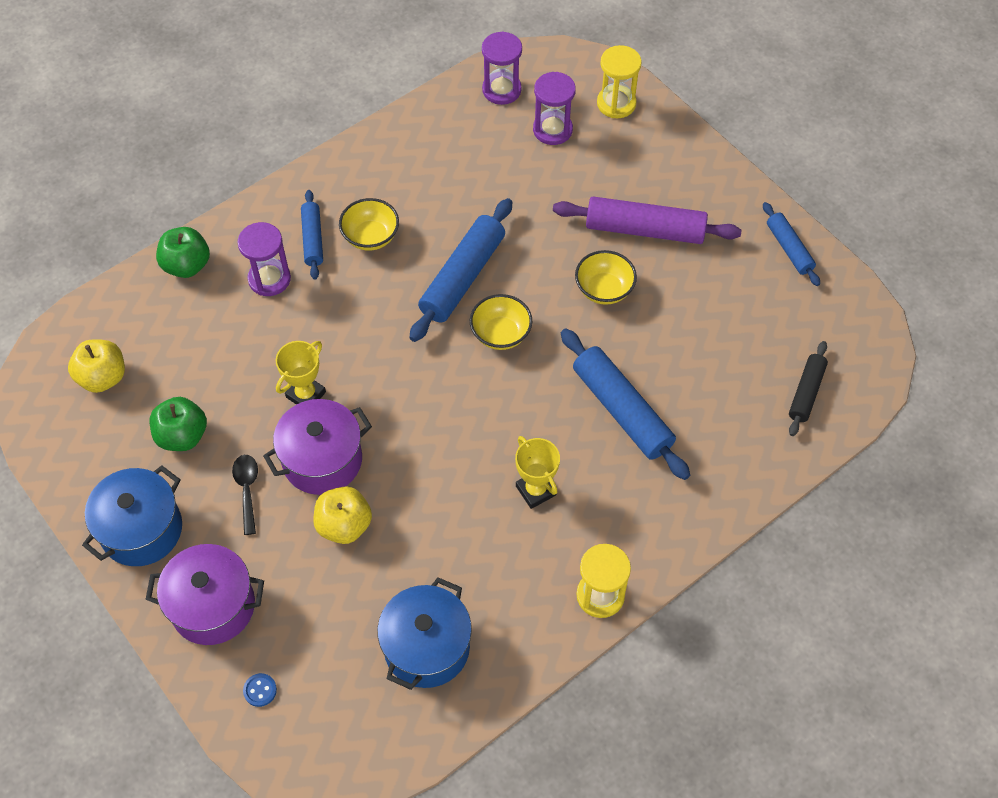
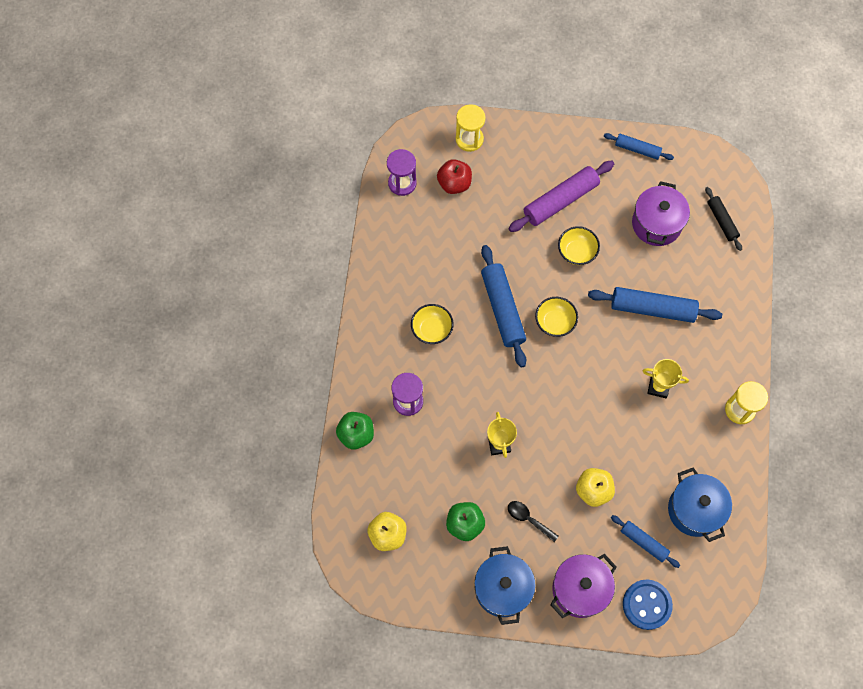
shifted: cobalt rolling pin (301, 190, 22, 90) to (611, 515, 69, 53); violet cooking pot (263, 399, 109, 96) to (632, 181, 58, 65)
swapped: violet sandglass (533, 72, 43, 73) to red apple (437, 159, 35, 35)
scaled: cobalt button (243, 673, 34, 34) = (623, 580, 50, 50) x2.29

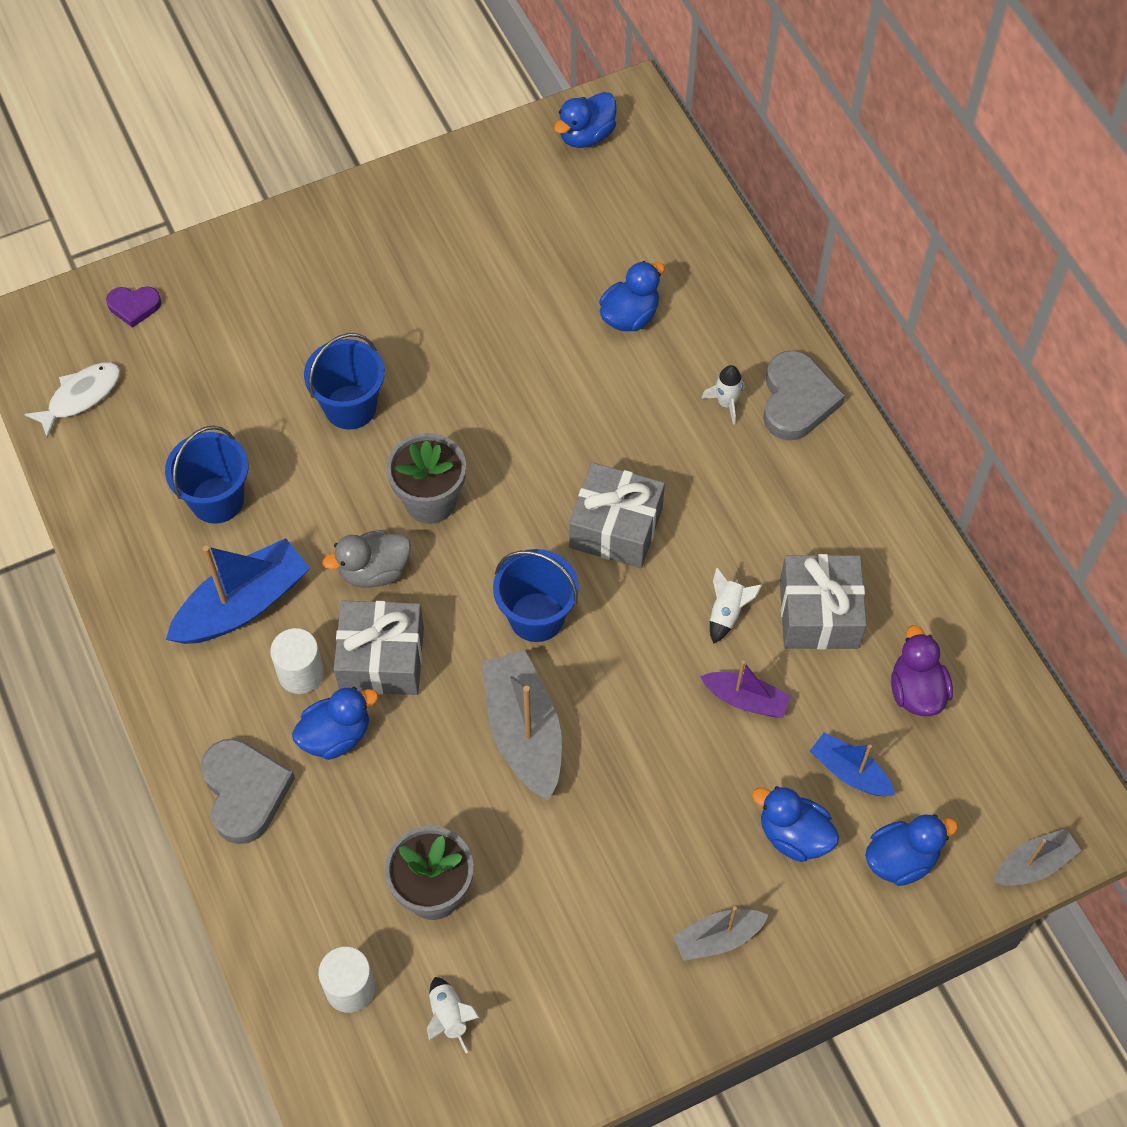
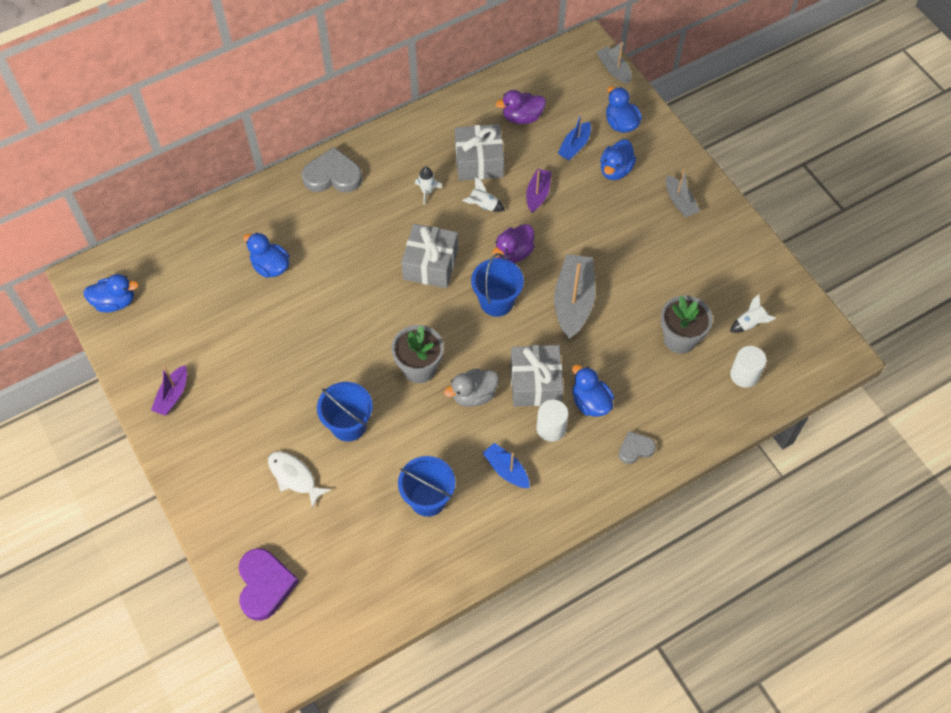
new: violet rubber duck (492, 224, 43, 39); violet boat (151, 365, 36, 51)
shifted: snow-white toy fish (24, 362, 96, 77) to (268, 451, 63, 58); snow-white toy rocket (701, 365, 44, 60) to (415, 167, 27, 38)
rotated: cobalt rubber duck (554, 92, 63, 56) = (83, 274, 55, 38) 45 degrees counterclockwise; gray rubber duck (323, 530, 88, 58) = (444, 368, 55, 39) 90 degrees clockwise; gray boat (482, 650, 80, 151) = (554, 254, 41, 85) 120 degrees clockwise
scaled: violet love heart (106, 286, 55, 42) = (238, 548, 61, 73) x1.76; cobalt boat (166, 538, 144, 106) = (483, 443, 47, 45) x0.57; gray love heart (201, 739, 94, 105) = (619, 431, 37, 33) x0.57

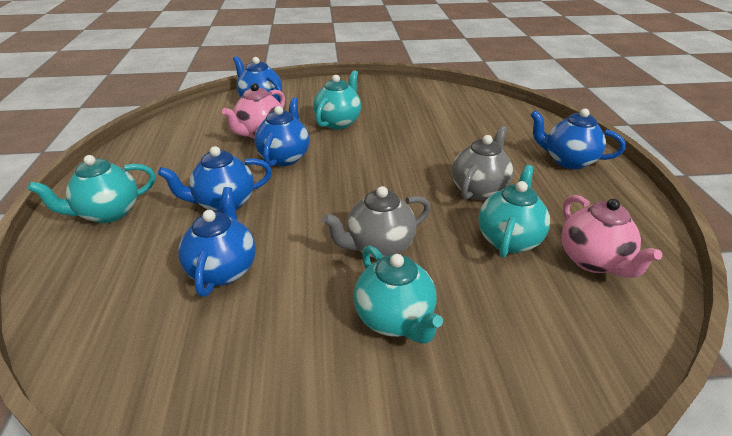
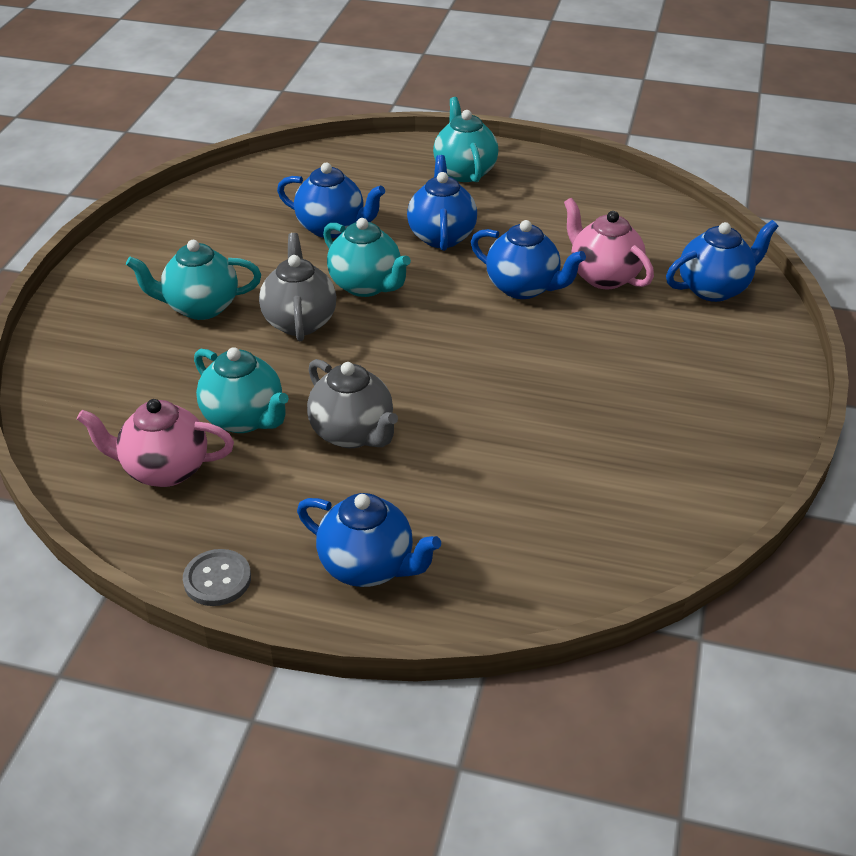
new: gray button (183, 549, 68, 57)
shifted: teal tea pot (313, 70, 48, 59) to (323, 218, 88, 79)
rotated: cobalt tea pot (530, 109, 96, 60) = (297, 493, 144, 94) 75 degrees clockwise

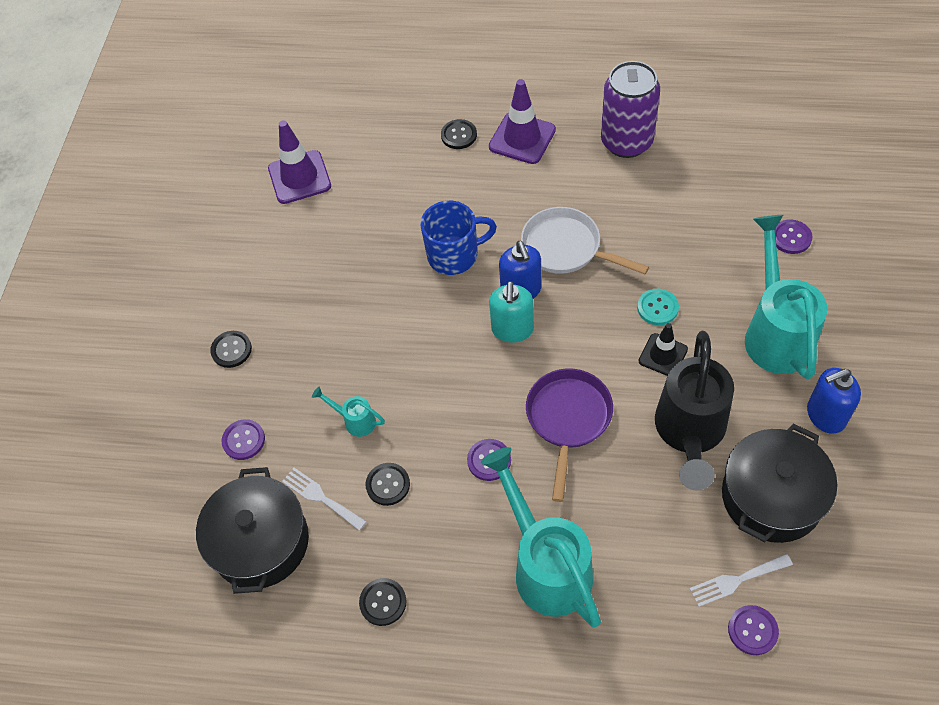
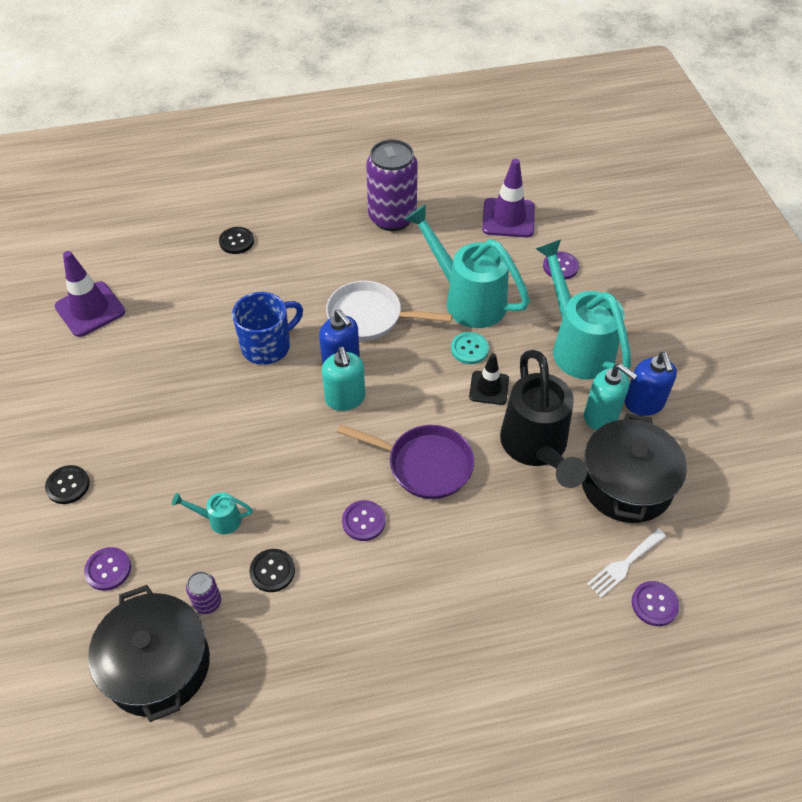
gone: ebony button (359, 578, 47, 48)
new: teal soap pump (584, 364, 54, 66)
shifted: violet road cone (489, 79, 67, 85) to (482, 159, 53, 79); teal watering pot (481, 447, 120, 181) to (404, 204, 126, 124)
swapped: snow-white dinner fork (282, 468, 85, 63) to violet tin (186, 571, 35, 43)
rotated: violet skillet (526, 368, 87, 134) = (337, 424, 137, 75) 120 degrees clockwise; cobalt soap pump (807, 368, 54, 66) = (625, 352, 52, 64) 60 degrees counterclockwise

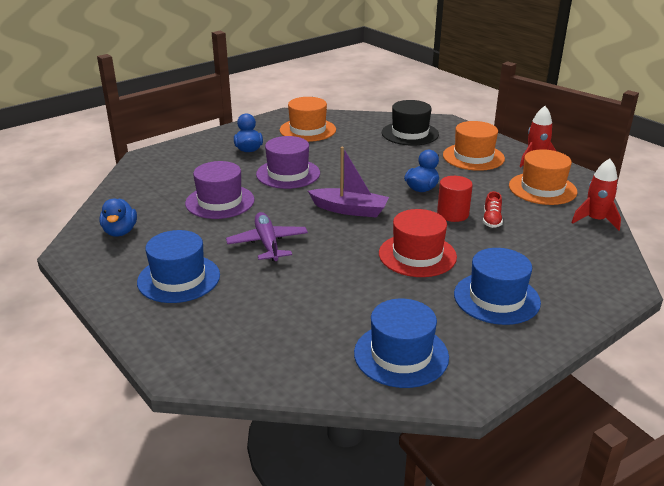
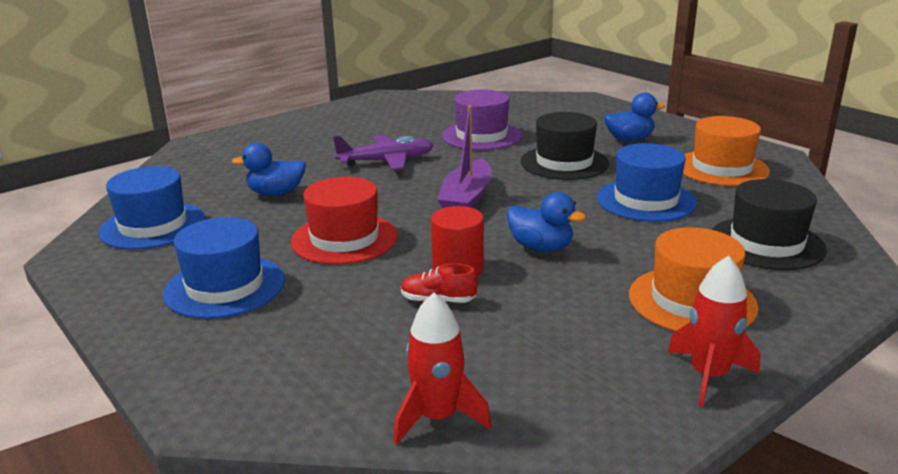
gone: orange tall hat (509, 149, 68, 56)
shifted: cobalt rubber duck (99, 198, 38, 39) to (231, 143, 75, 53); cobalt tall hat (137, 230, 83, 73) to (597, 143, 100, 79)
repainted: violet tall hat (256, 136, 64, 53) to ebony tall hat (520, 112, 89, 68)

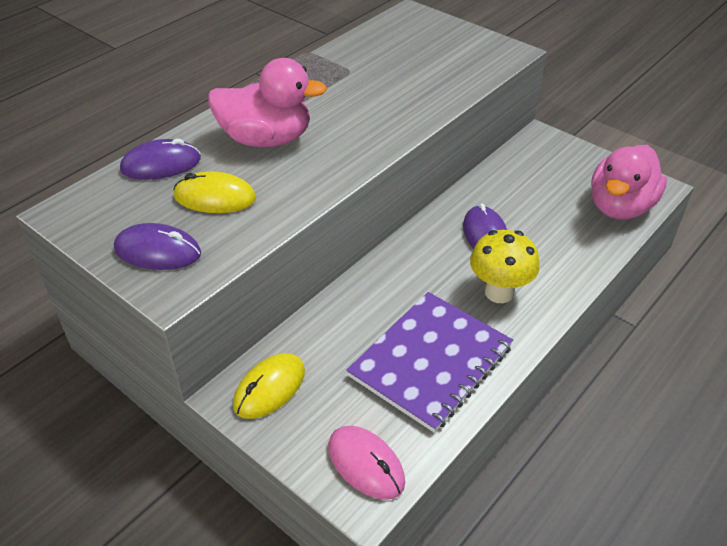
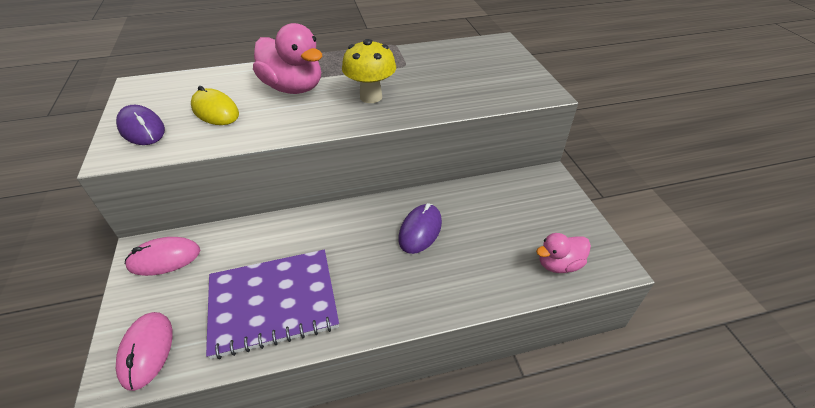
gone: violet mouse (120, 139, 81, 41)
shifted: golden fungus (470, 230, 70, 73) to (342, 39, 54, 64)
repainted: golden mouse (233, 353, 72, 66) to pink mouse (125, 237, 75, 39)
scaled: pink rubber duck (591, 145, 76, 75) = (536, 233, 55, 40) x0.58

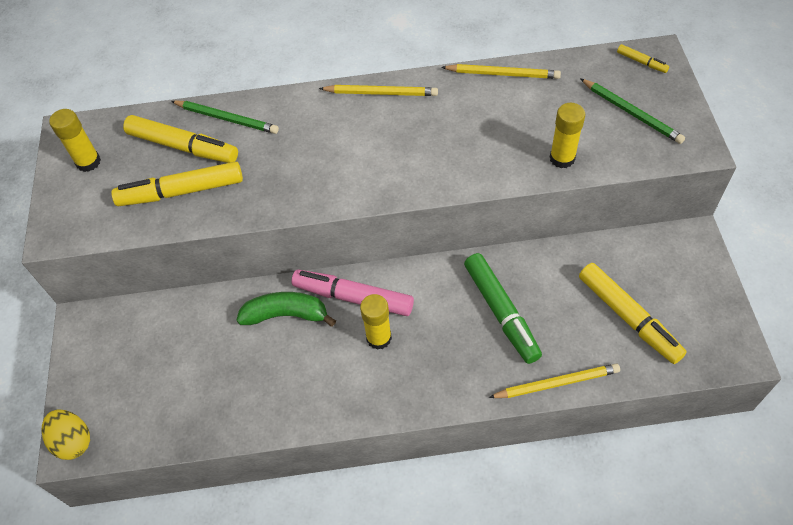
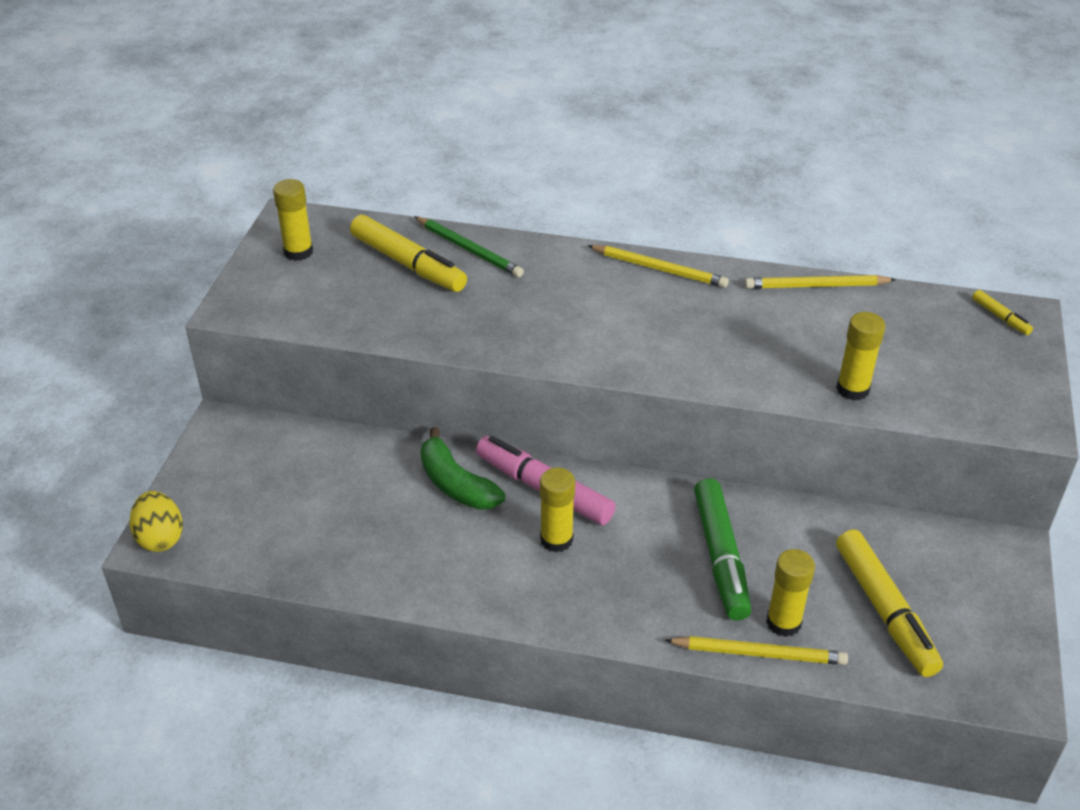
gone: emerald pencil (580, 78, 105, 66); golden felt pen (111, 161, 132, 45)
new: golden glue stick (766, 549, 49, 88)
rotated: golden pencil (441, 64, 120, 15) = (745, 275, 151, 14) 150 degrees clockwise; emerald banana (236, 292, 100, 35) = (420, 427, 86, 83) 150 degrees counterclockwise

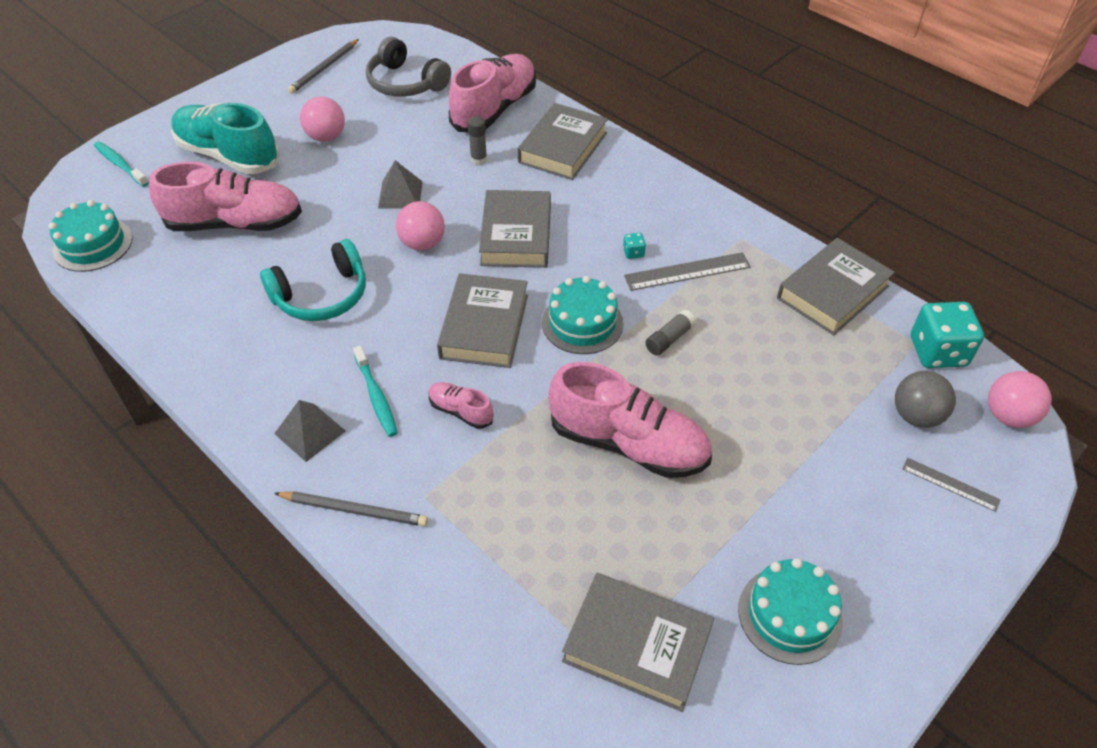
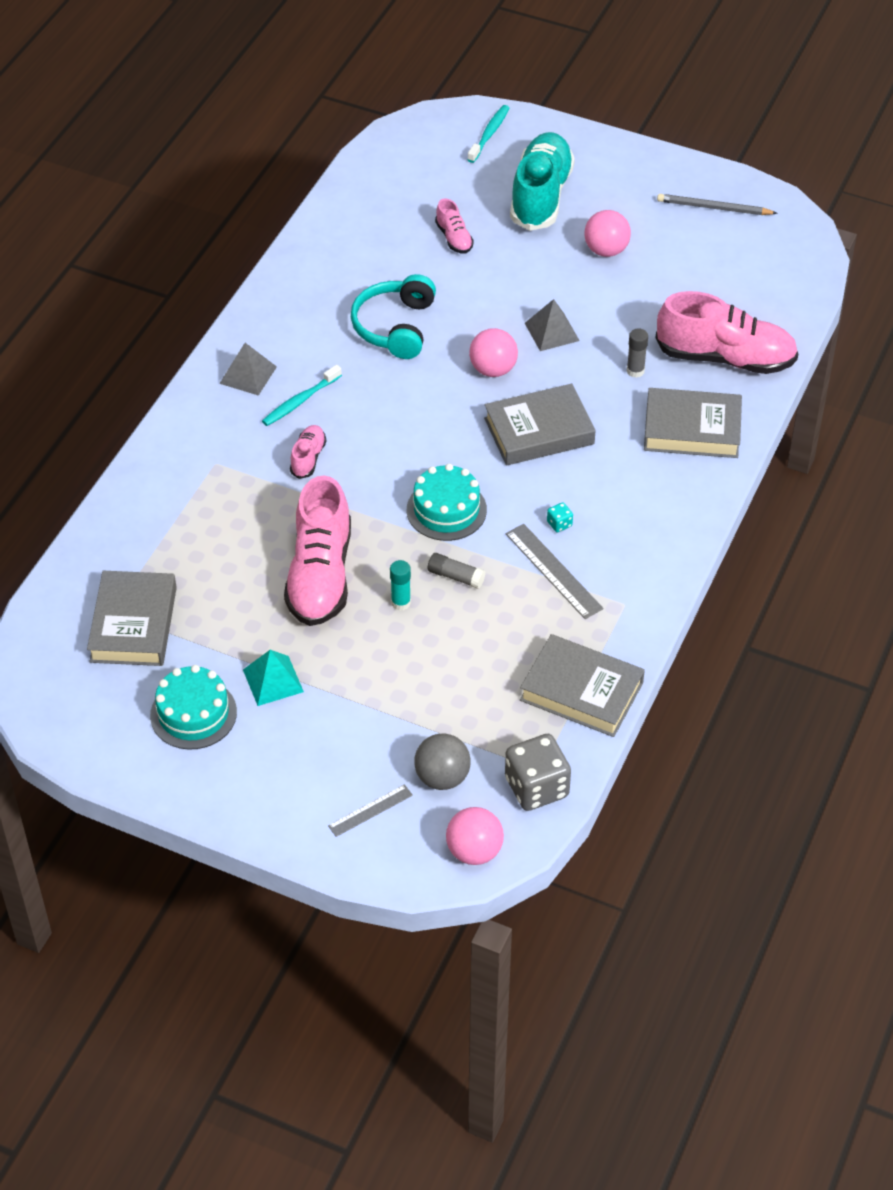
gone: gray over-ear headphones (366, 37, 85, 60); teal cake (49, 200, 84, 72); gray hardback (437, 273, 91, 95); gray pencil (274, 491, 154, 35)
new: teal glue stick (390, 560, 21, 51); teal solid pyramid (243, 650, 61, 56)
repainted: teal game die (911, 302, 73, 66) to gray game die (505, 734, 66, 77)
rotated: teal over-ear headphones (260, 239, 106, 82) = (351, 274, 85, 85) 60 degrees clockwise; gray measuring stick (902, 458, 99, 54) = (328, 784, 85, 53) 45 degrees clockwise
scaled: pink lace-up shoe (149, 161, 153, 70) = (435, 198, 39, 56) x0.46

